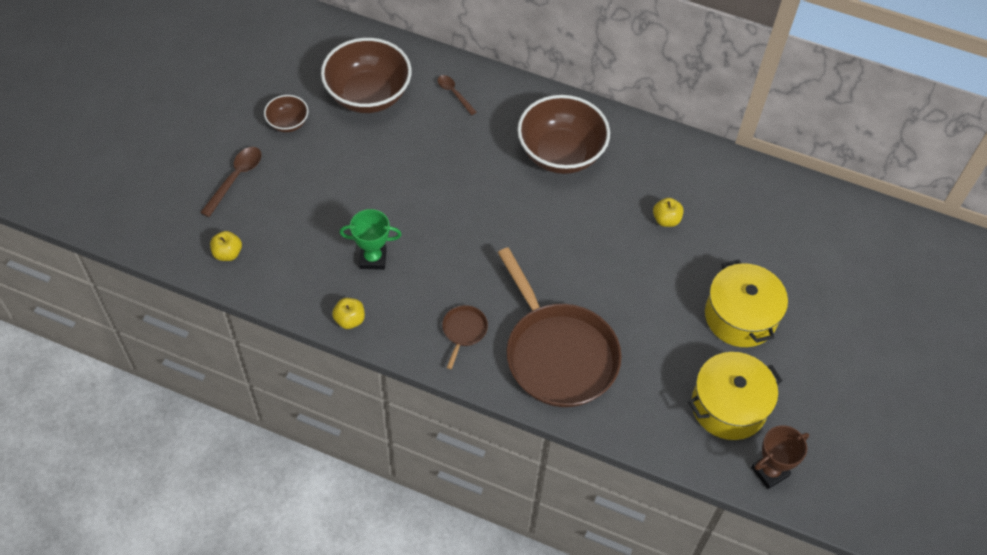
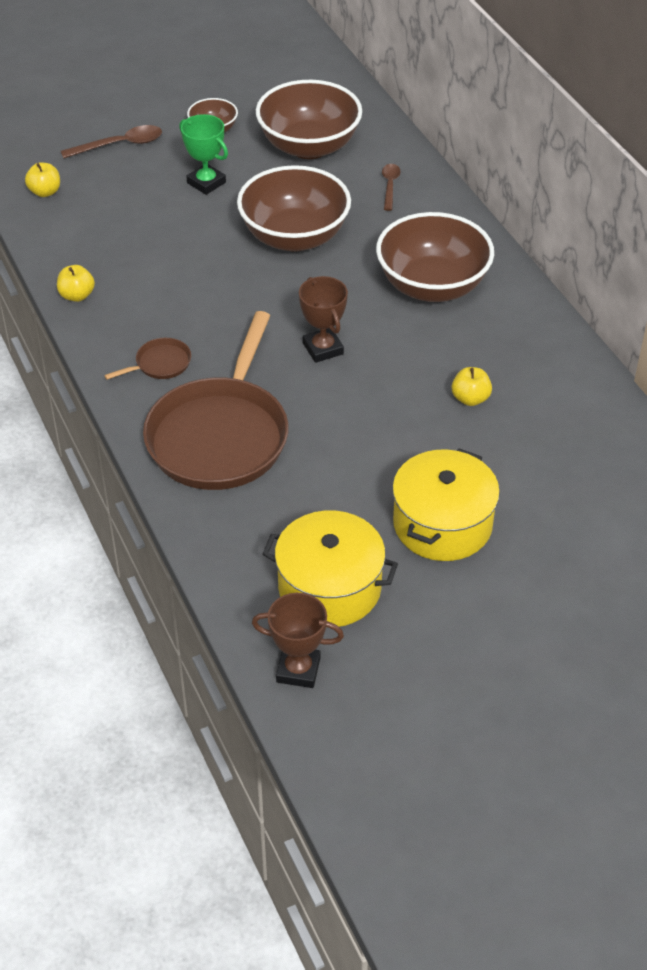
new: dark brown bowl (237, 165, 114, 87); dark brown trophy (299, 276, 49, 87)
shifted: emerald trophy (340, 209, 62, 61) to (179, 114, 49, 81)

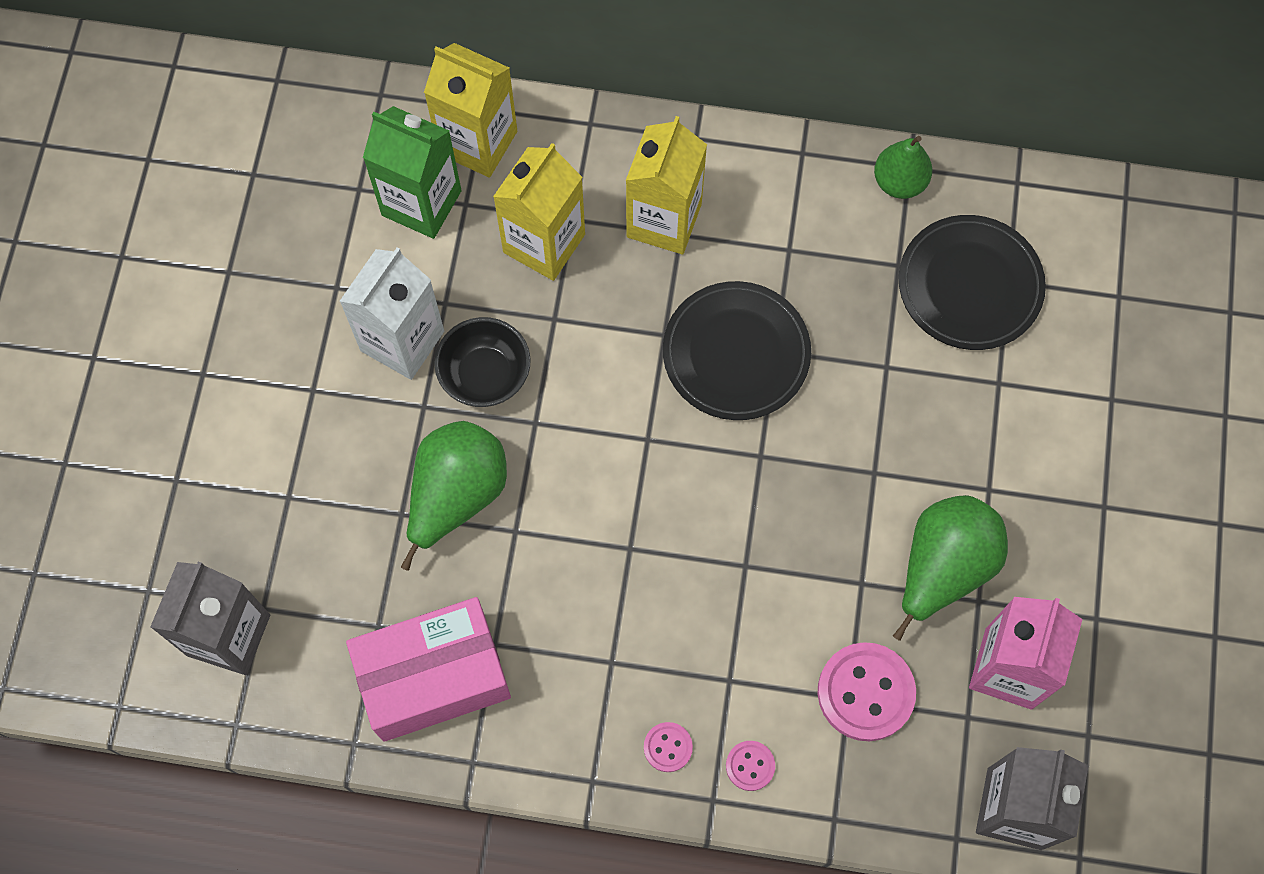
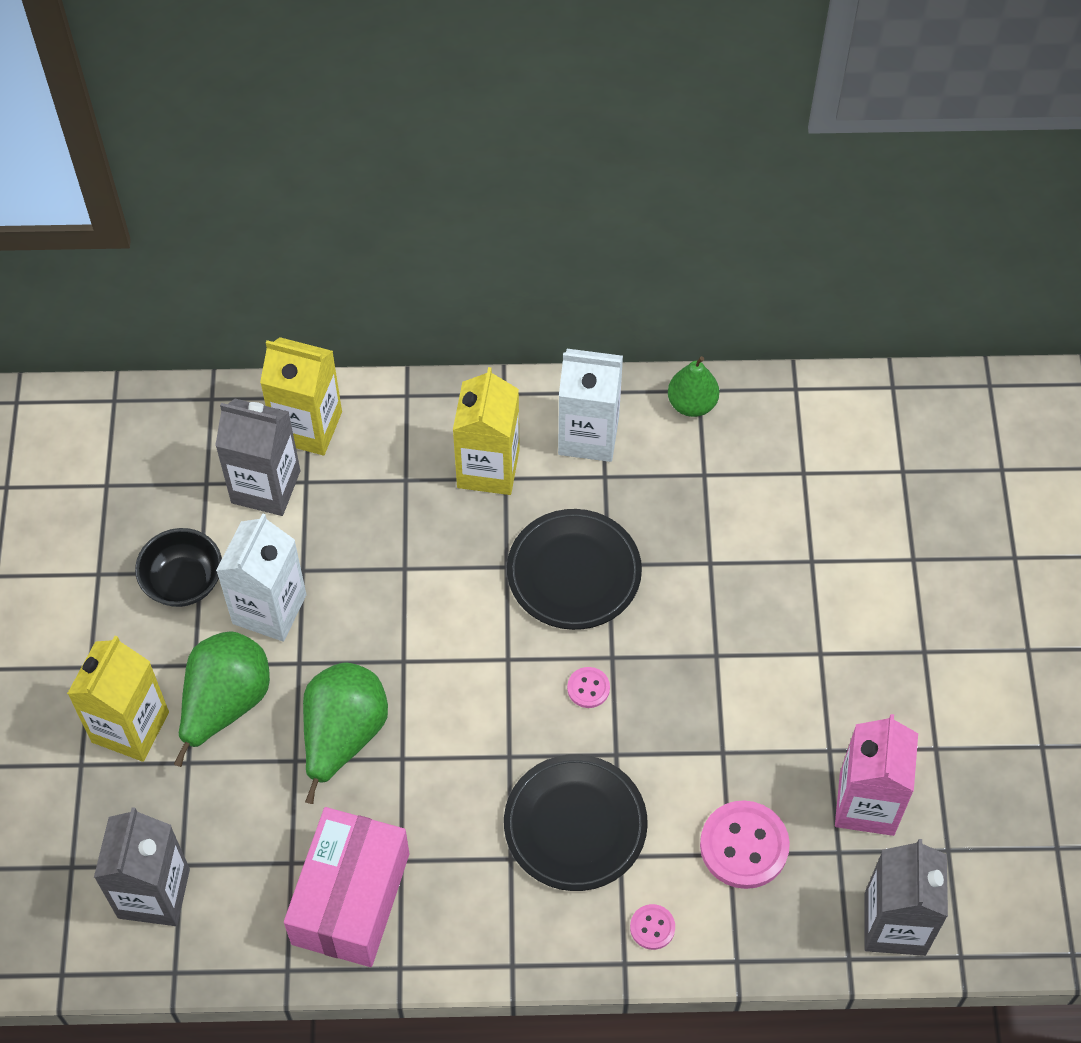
new: snow-white carton (558, 349, 65, 113)
shifted: golden carton (493, 143, 92, 138) to (67, 636, 102, 126); ebony plate (899, 215, 147, 135) to (504, 754, 144, 137); ebony bowl (434, 317, 97, 90) to (135, 528, 87, 79); emerald pear fruit (893, 495, 115, 146) to (174, 631, 96, 136); pink button (644, 722, 49, 50) to (567, 667, 43, 41)
repainted: emerald carton (363, 106, 99, 133) to gray carton (215, 399, 85, 117)
rotated: pink box (346, 597, 165, 145) = (284, 807, 125, 160) 45 degrees counterclockwise

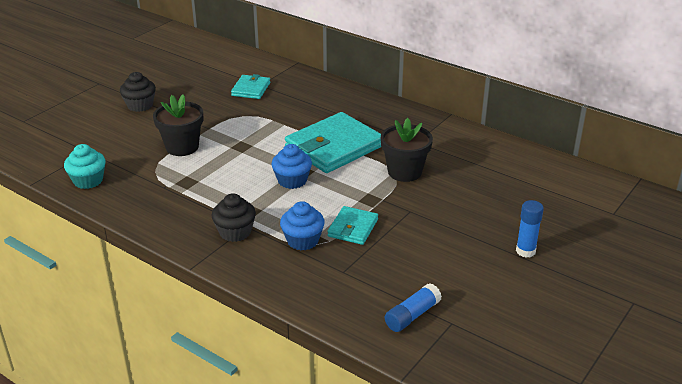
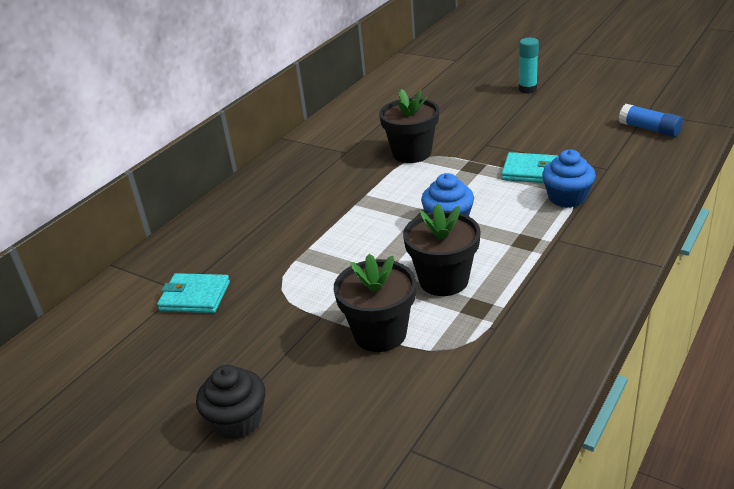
gone: teal wallet (285, 112, 96, 61); teal cupcake (64, 144, 42, 45); ebony cupcake (212, 193, 44, 49)
new: ebony plant pot (403, 203, 78, 93)
repainted: cobalt glue stick (516, 200, 28, 58) to teal glue stick (519, 38, 20, 56)

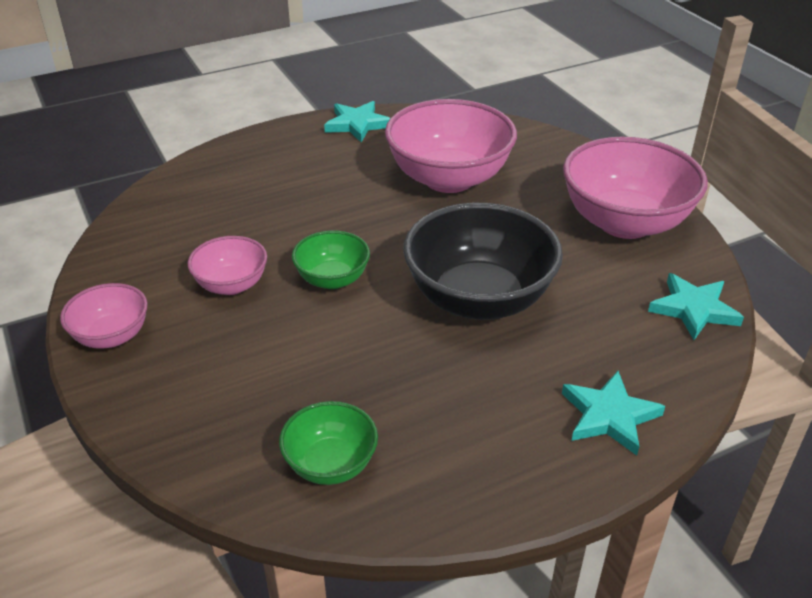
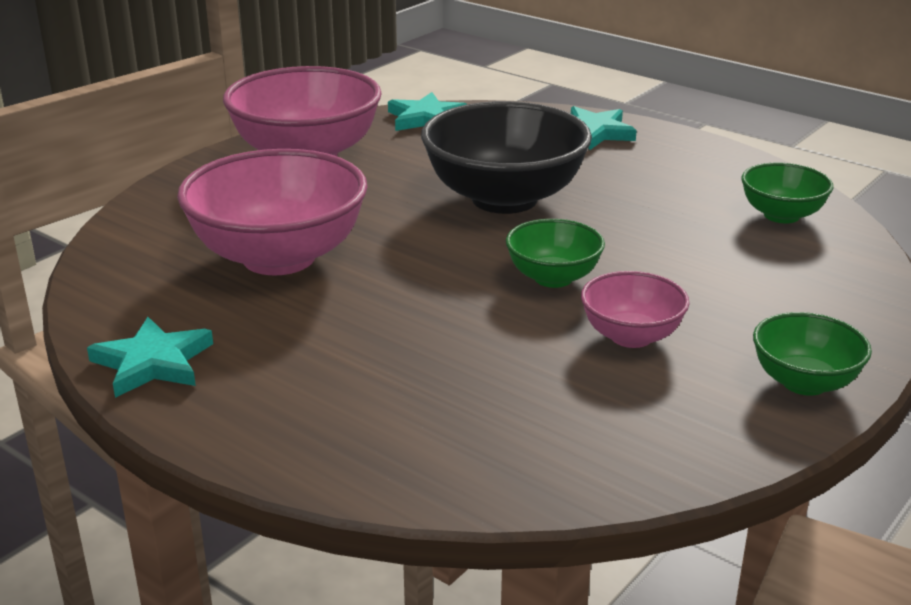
repainted: pink bowl (60, 283, 88, 66) to emerald bowl (753, 312, 119, 84)

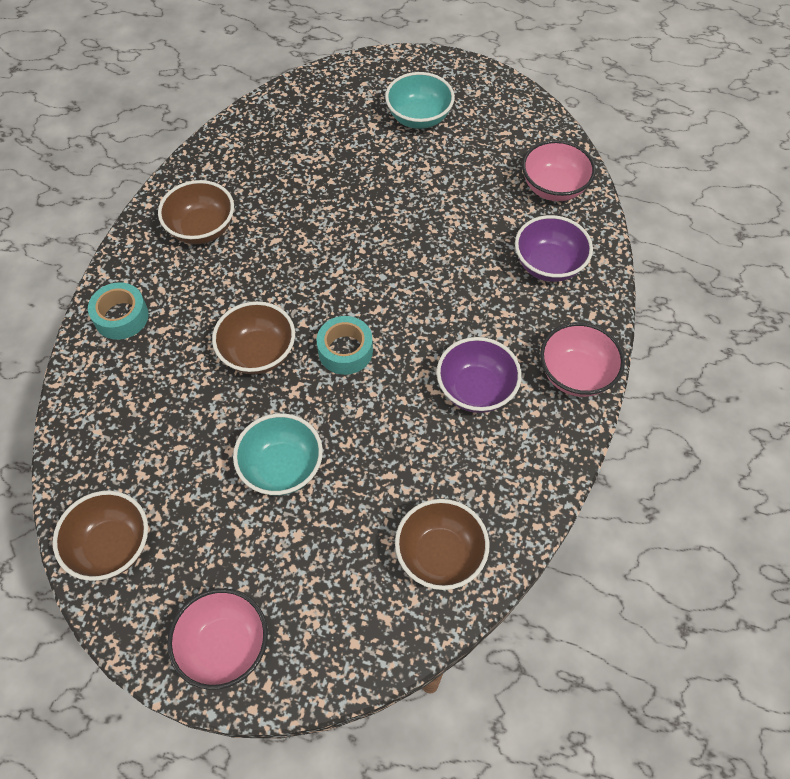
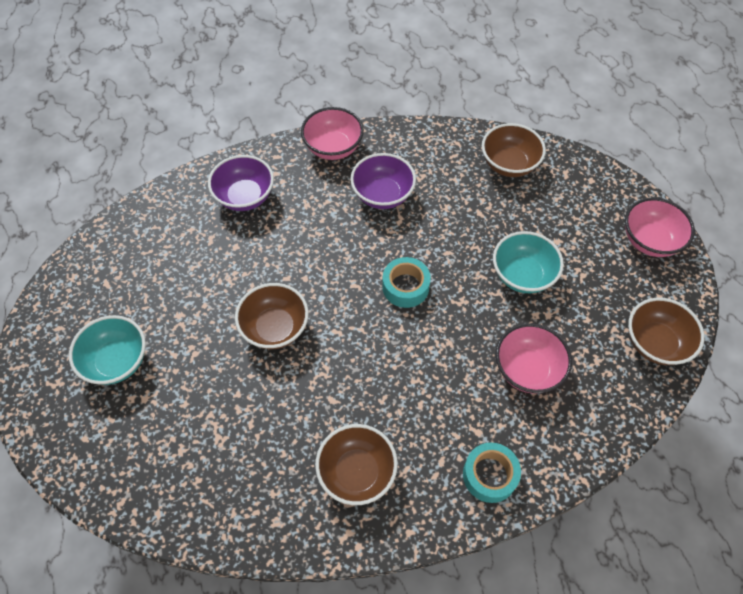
shifted: pink bowl (522, 140, 74, 61) to (496, 323, 76, 71); dark brown bowl (212, 301, 83, 73) to (235, 283, 74, 66)

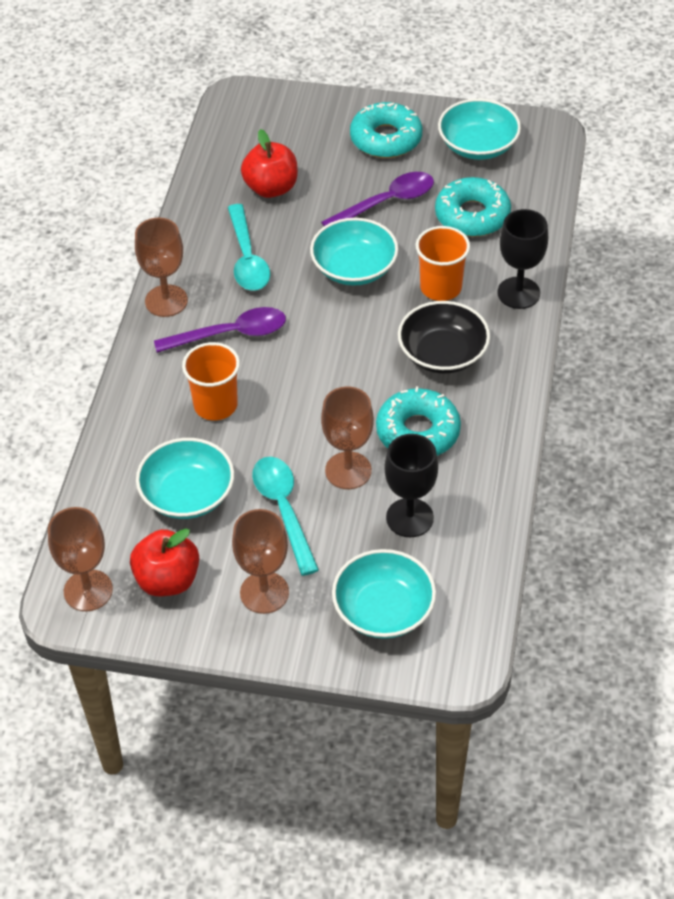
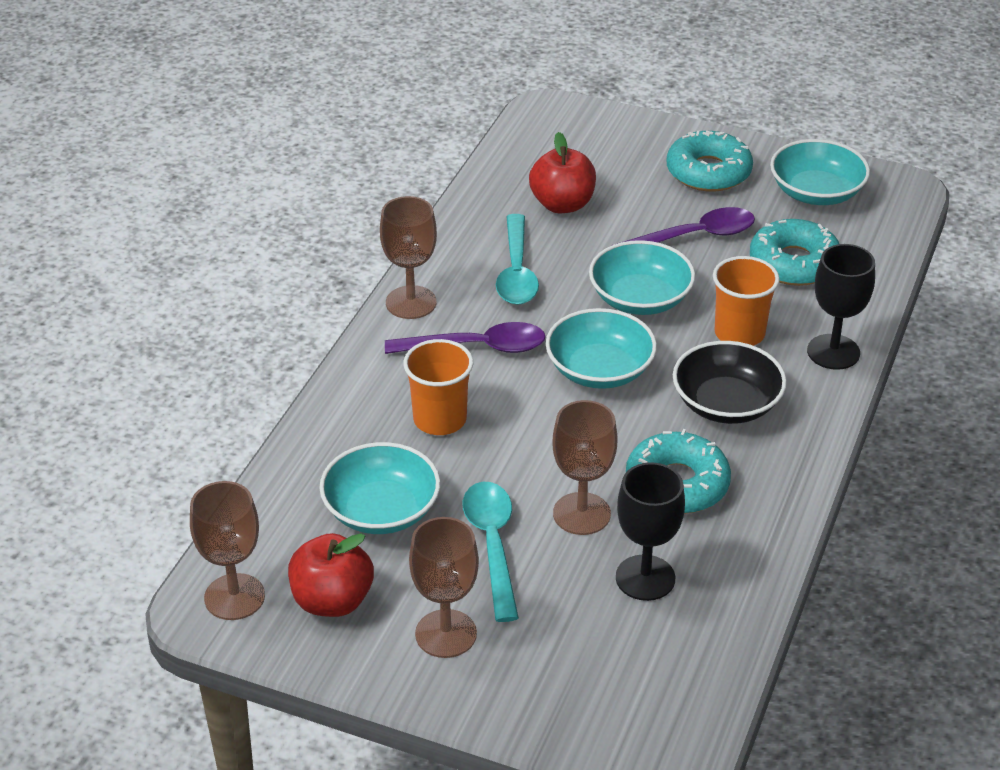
shifted: teal bowl (332, 549, 104, 90) to (546, 308, 111, 81)

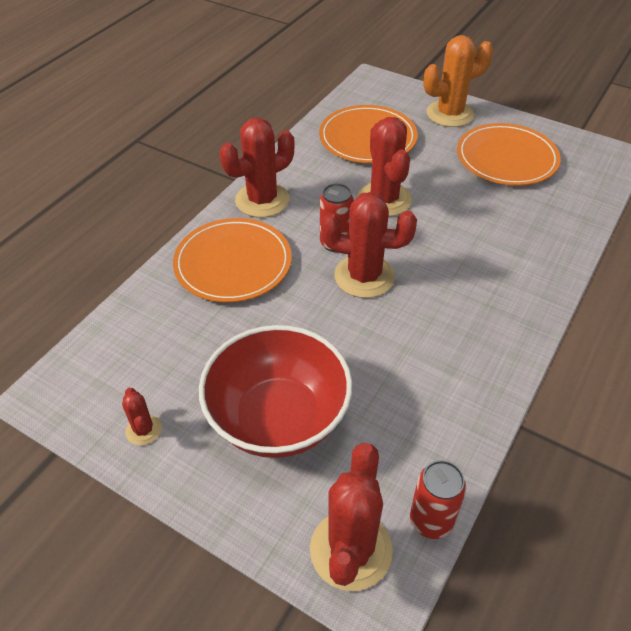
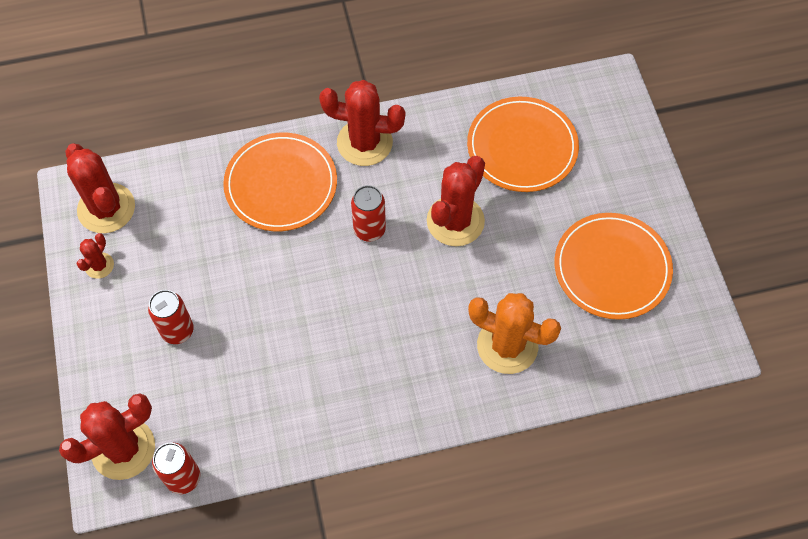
shifted: orange cactus (423, 35, 70, 92) to (468, 293, 93, 81); red cactus (321, 192, 96, 106) to (65, 144, 70, 89)
swapped: red bowl (199, 325, 153, 133) to red tin (148, 290, 45, 54)

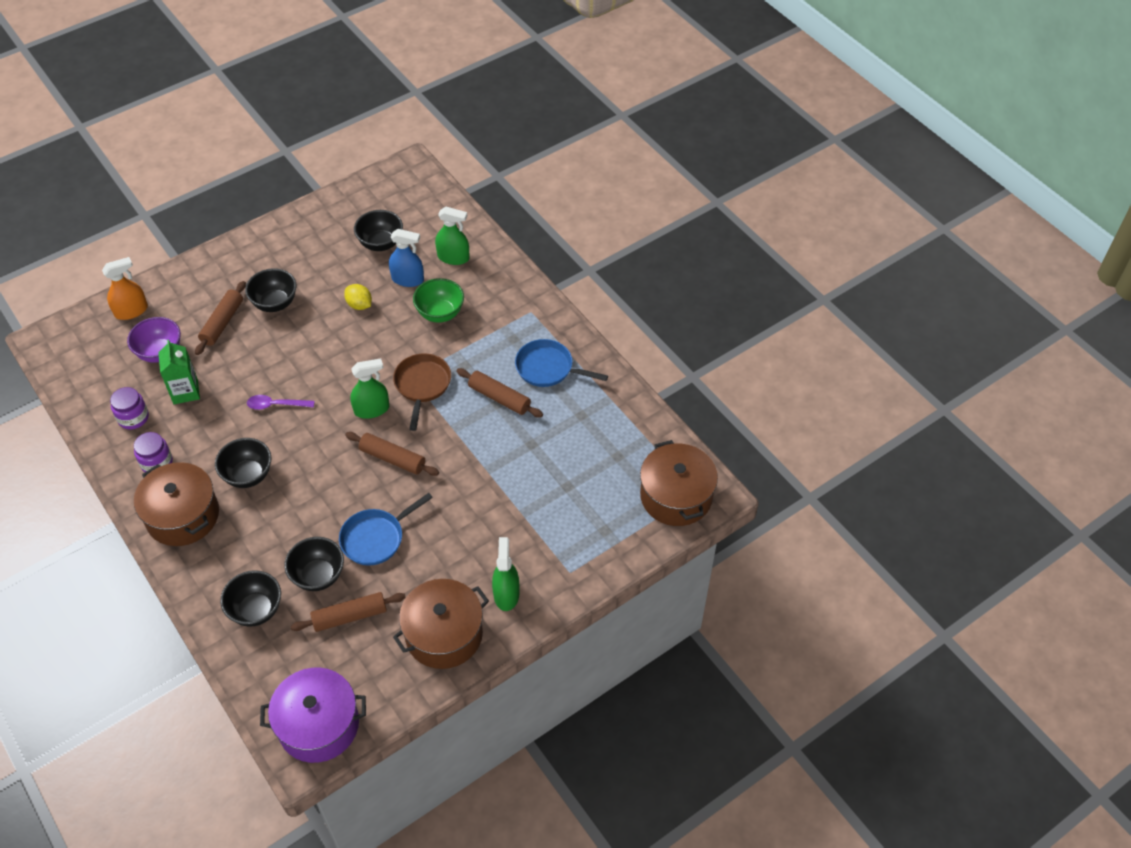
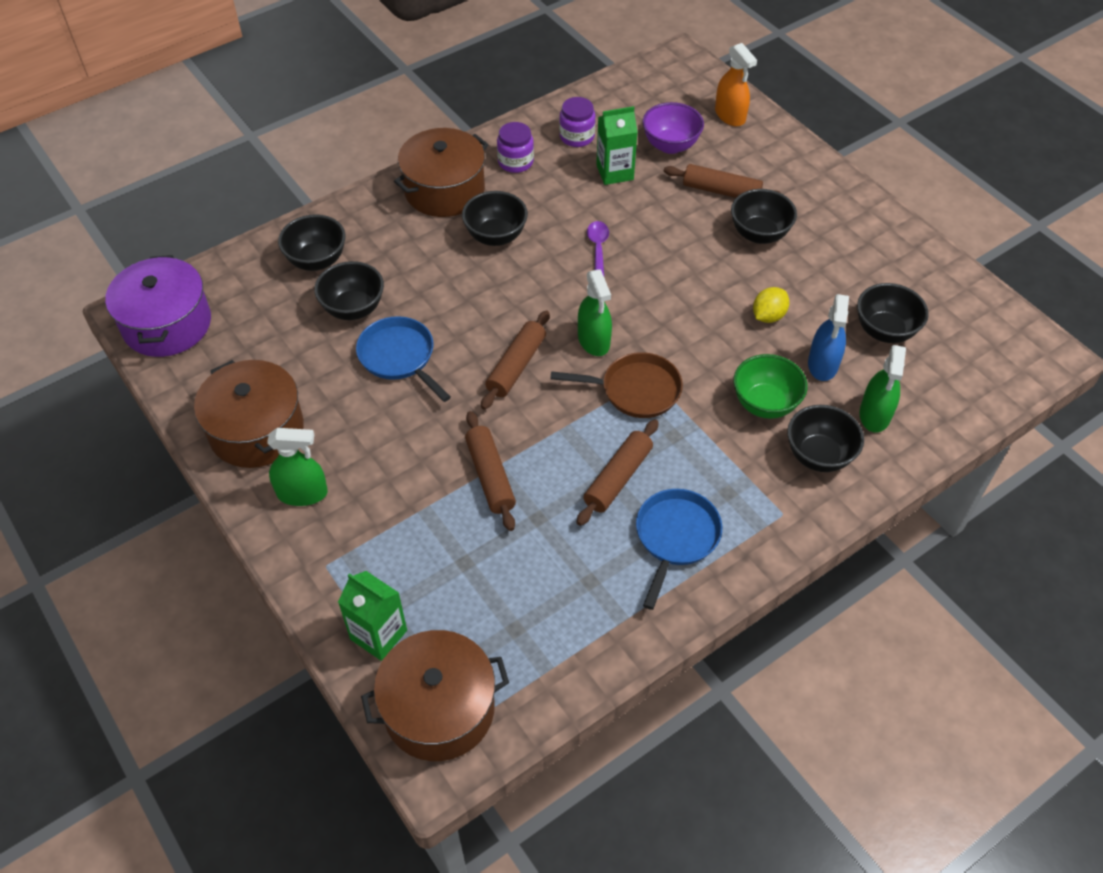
new: ebony bowl (787, 405, 77, 67); emerald carton (338, 571, 69, 90)
shifted: dark brown rolling pin (291, 592, 115, 40) to (465, 411, 51, 120)

